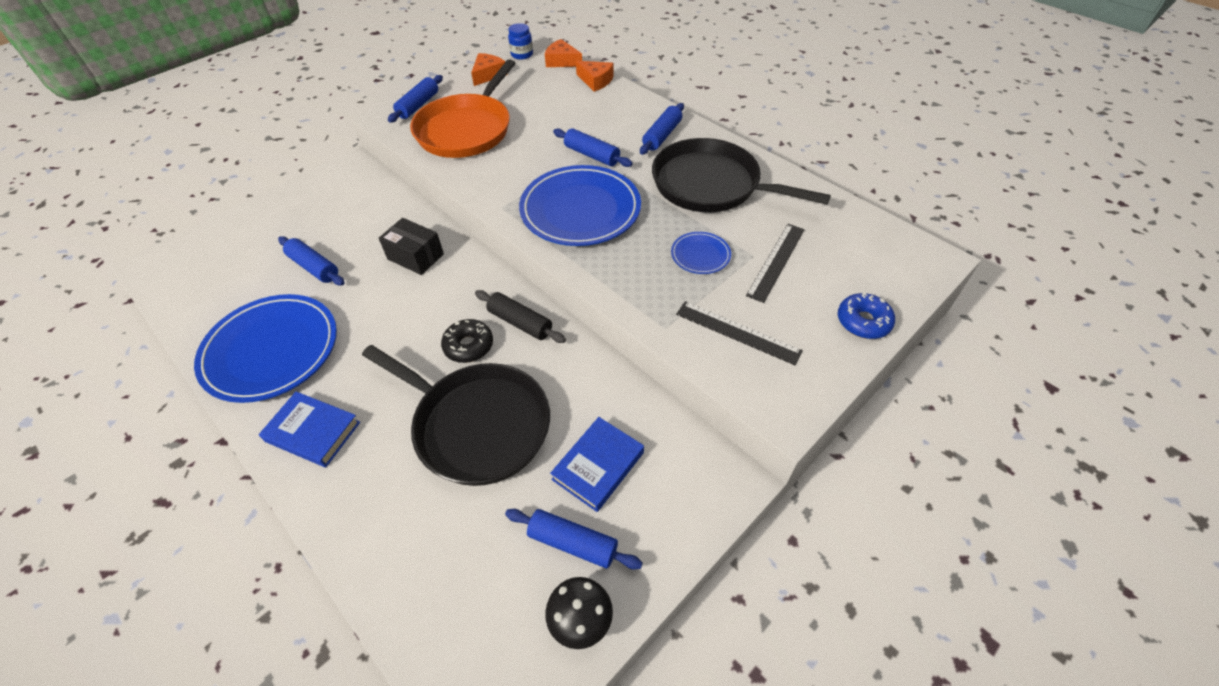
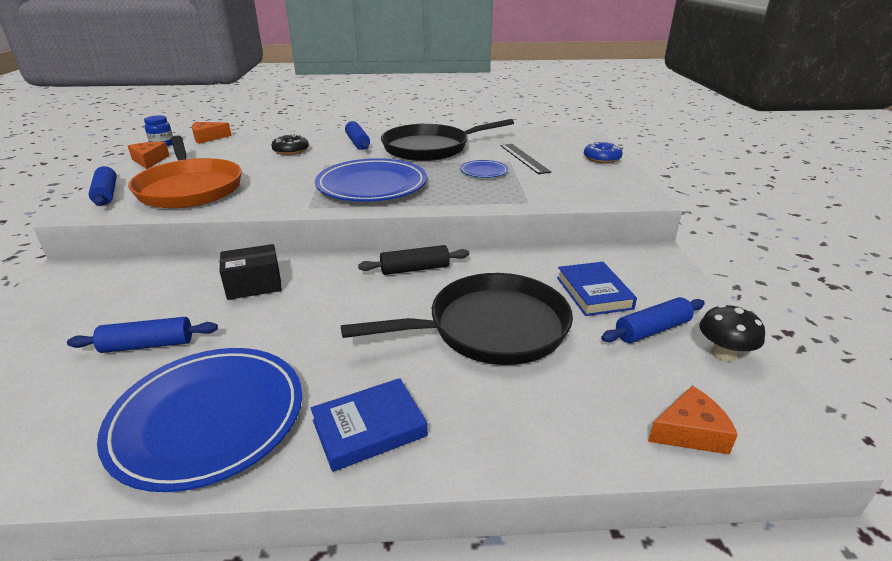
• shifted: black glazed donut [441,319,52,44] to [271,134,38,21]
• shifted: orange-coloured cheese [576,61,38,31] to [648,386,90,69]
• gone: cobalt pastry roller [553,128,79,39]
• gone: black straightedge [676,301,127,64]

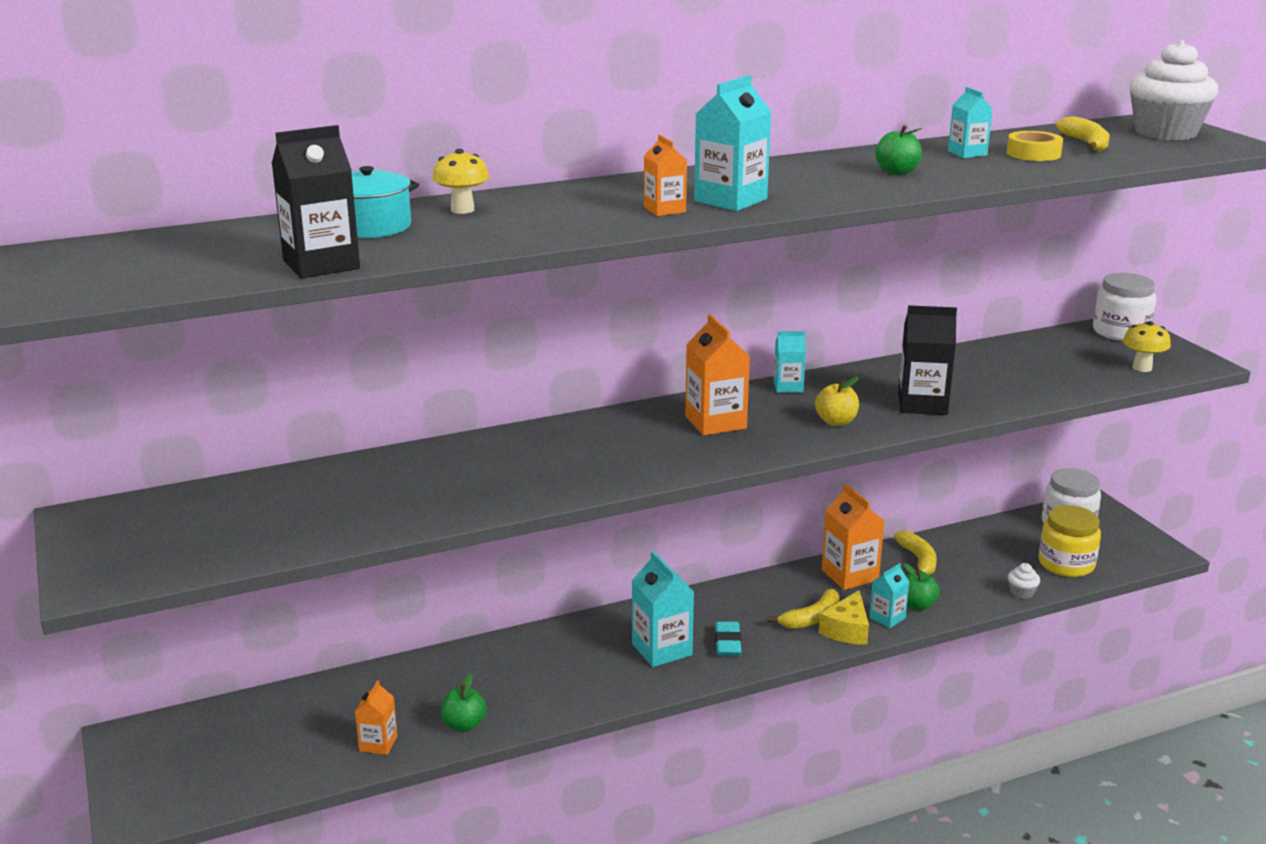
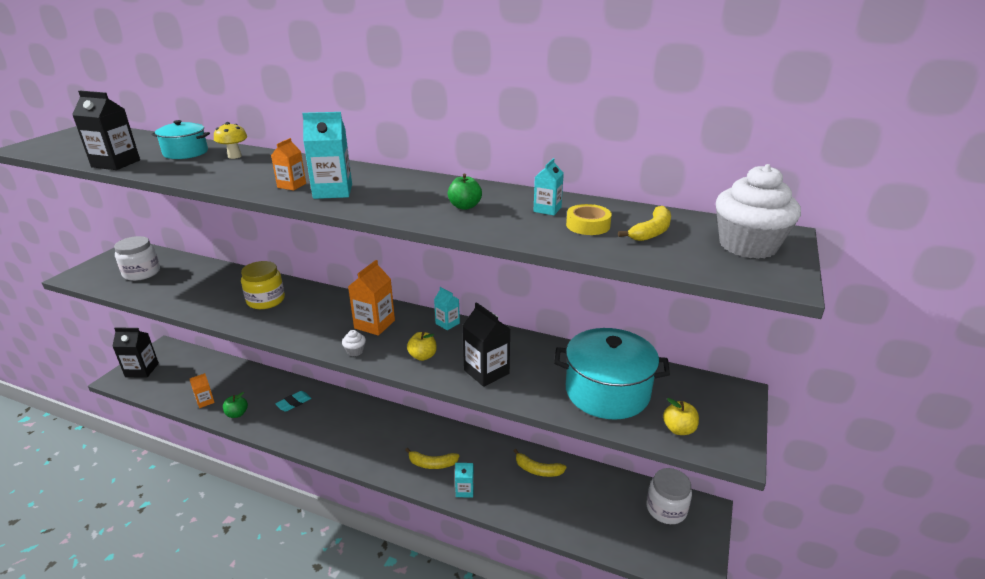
• new: black juice carton [112,327,47,51]
• shifted: white jam jar [1093,273,63,68] to [114,236,46,45]
• shifted: yellow jam jar [1039,505,62,72] to [241,261,44,48]
• shifted: teal eraser [715,621,26,35] to [276,391,35,20]
• shifted: white muffin [1008,563,32,36] to [342,330,24,26]
• rotated: yellow banana fruit [894,531,43,44] = [513,449,53,28] 75 degrees clockwise
• new: teal cooking pot [554,328,116,92]
• swapped: yellow fungus [1123,321,48,51] to yellow apple fruit [663,398,36,37]
• gone: teal juice carton [632,551,62,116]
• gone: yellow cheese [819,590,50,55]
• gone: orange-coloured juice carton [822,484,62,106]
• gone: emerald apple fruit [904,563,36,48]

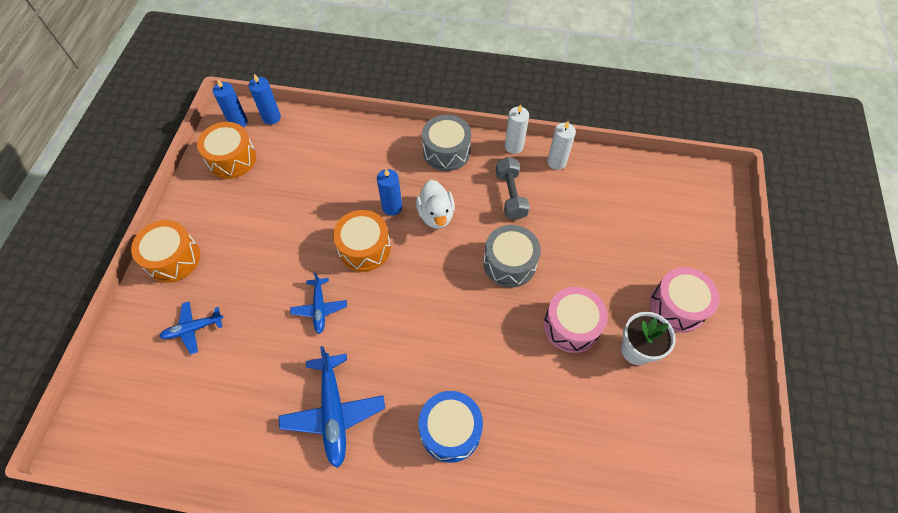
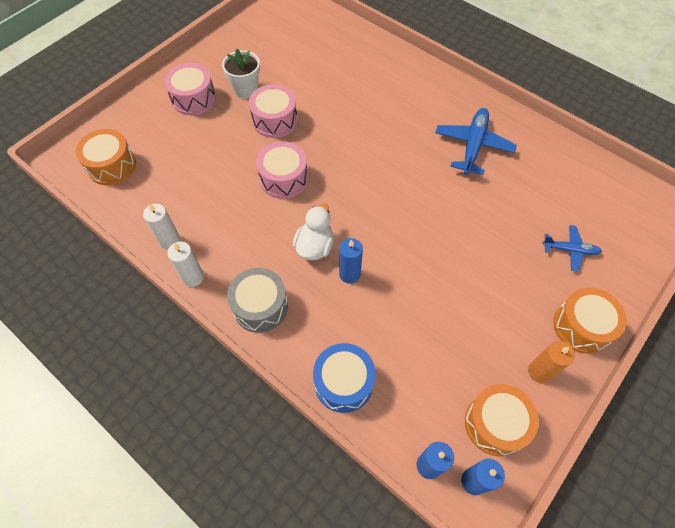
• shifted: orange-coloured toy drum [333,210,58,62] to [76,129,60,56]
• repainted: ash-grey toy drum [483,225,58,63] to rosy toy drum [256,141,52,58]
• shifted: cobalt toy drum [418,391,65,72] to [313,343,63,70]
• new: orange-coloured candle [528,341,47,42]
• gone: cobalt toy plane [290,272,57,62]
• gone: ash-grey free weight [496,157,34,63]

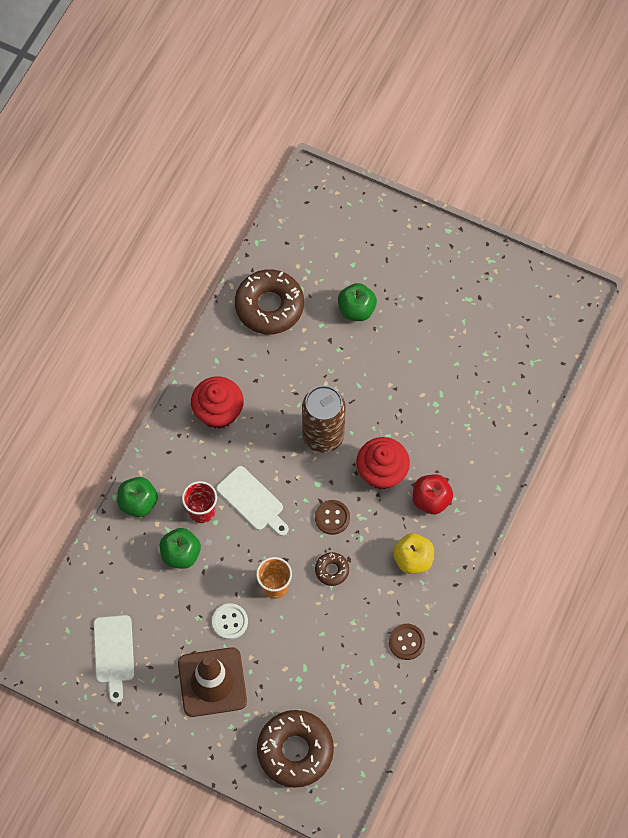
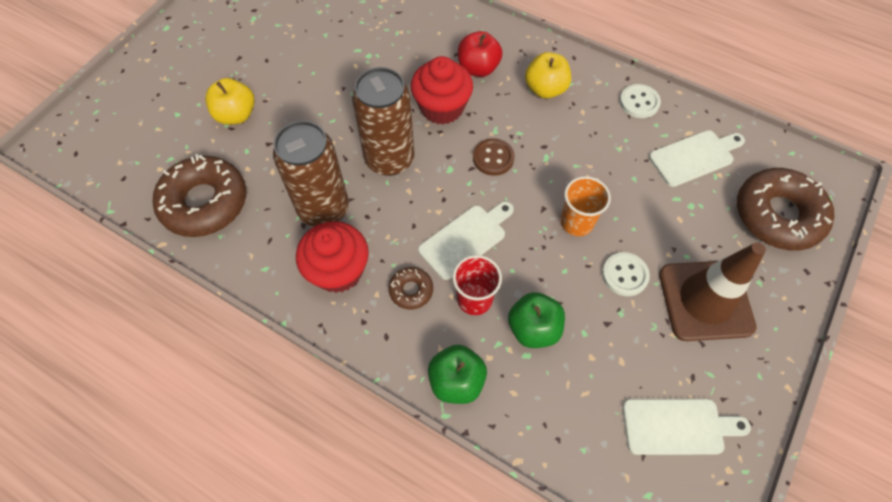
• repainted: emerald apple fruit [338,283,39,38] to yellow apple fruit [205,78,50,47]
• new: brown can [273,121,76,106]
• shifted: brown glazed donut [315,552,34,34] to [388,267,45,42]
• repainted: brown button [389,624,36,36] to white button [620,84,41,34]
• new: white cutting board [649,130,96,57]

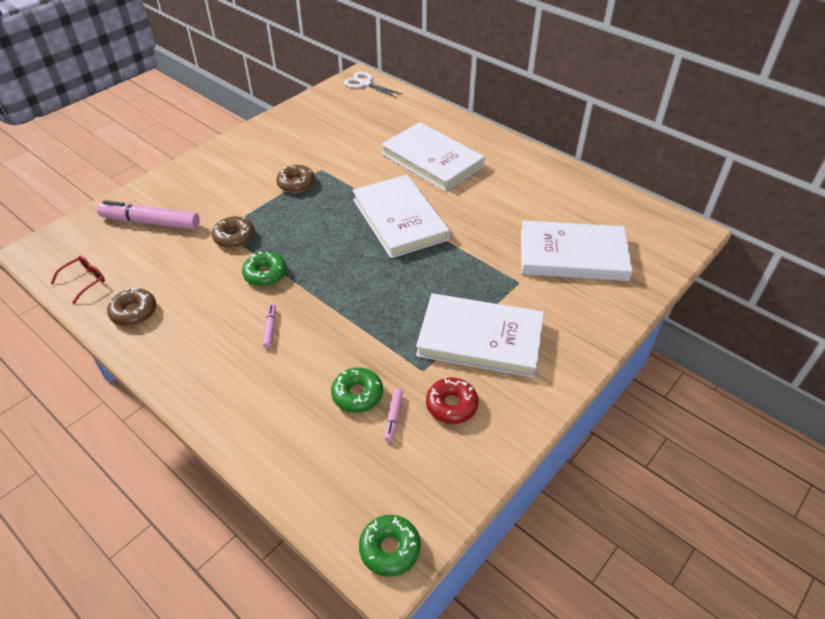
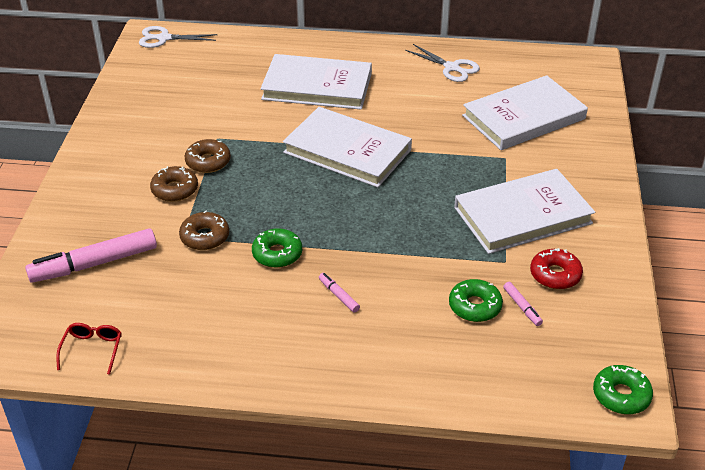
• shifted: brown glazed donut [107,288,49,38] to [150,166,48,36]
• new: white shears [405,44,75,38]

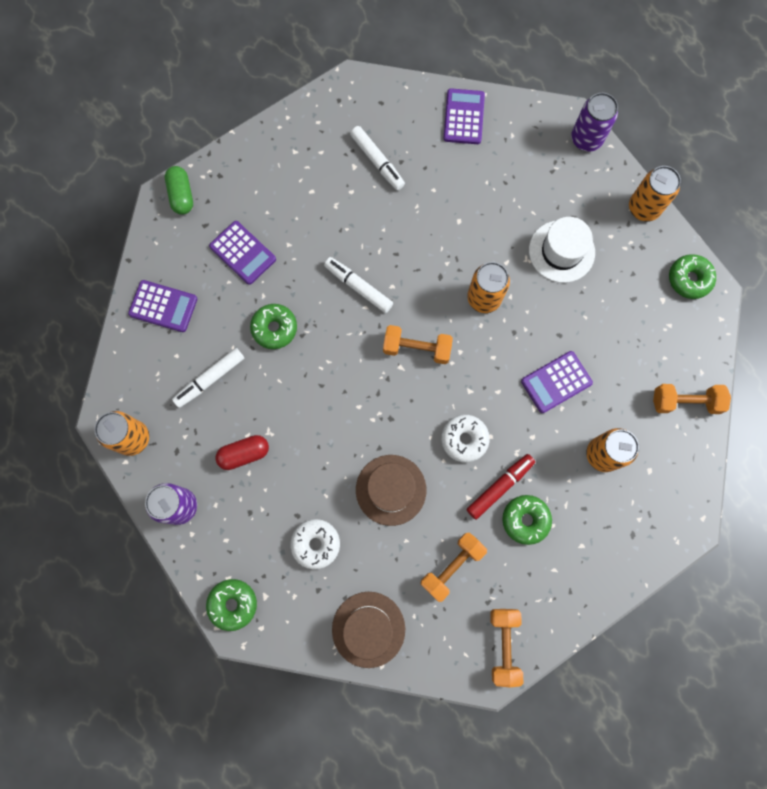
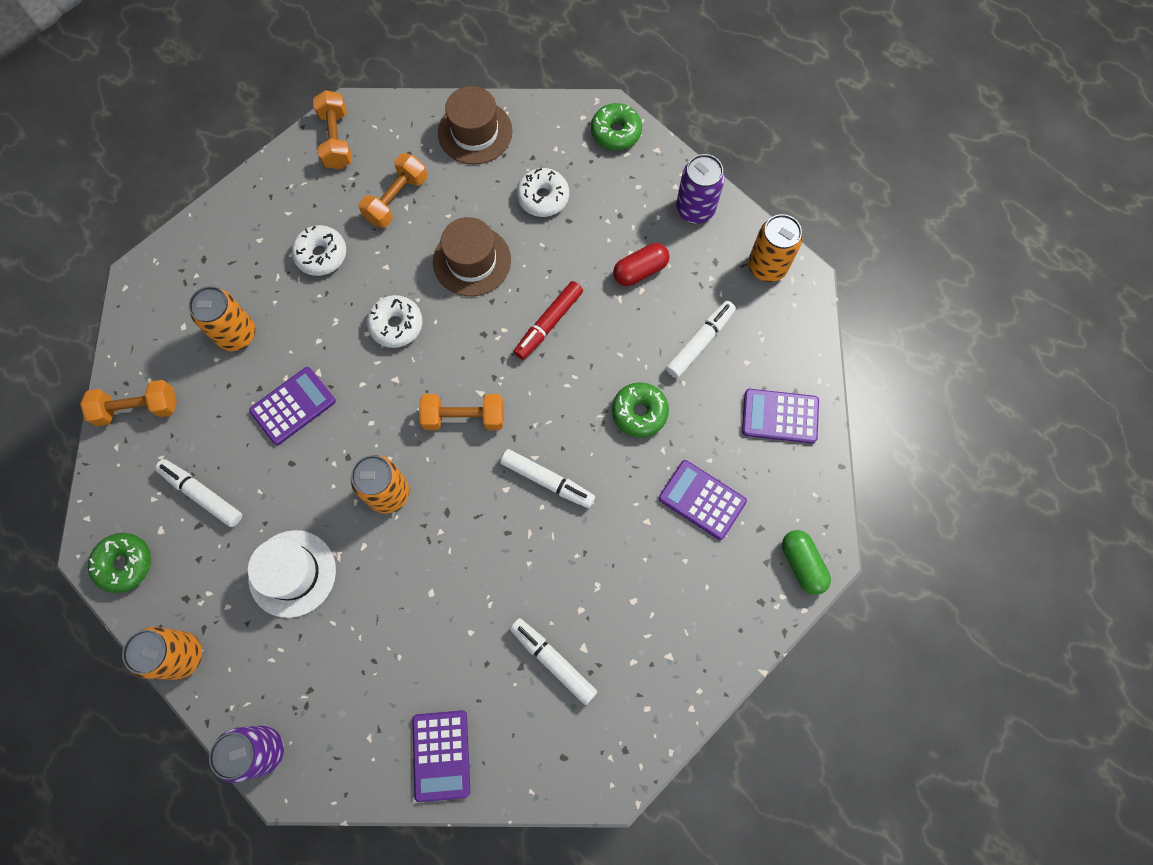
• new: white marker pen [155,459,87,68]
• repainted: emerald glazed donut [502,495,50,50] to white glazed donut [291,225,55,51]
• shifted: red marker pen [467,454,68,66] to [514,281,69,79]

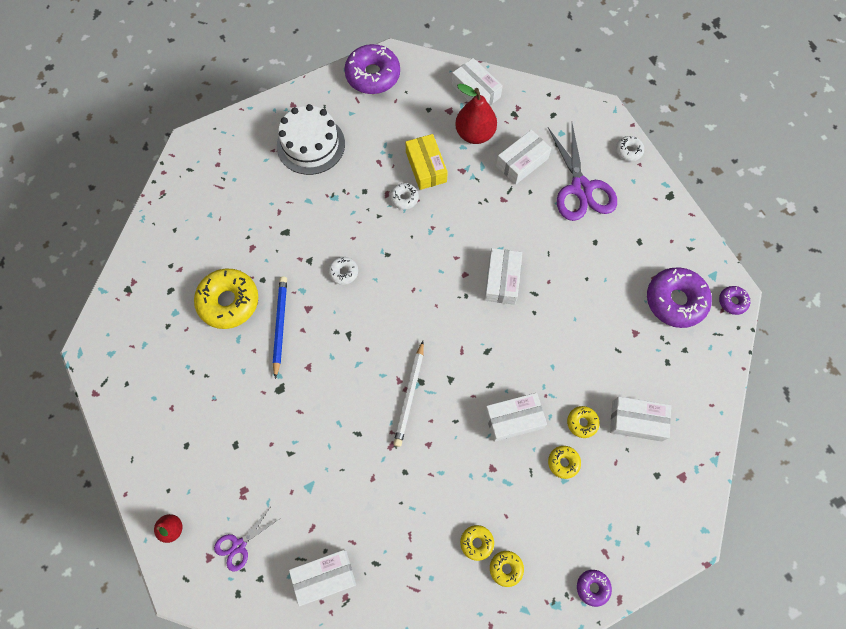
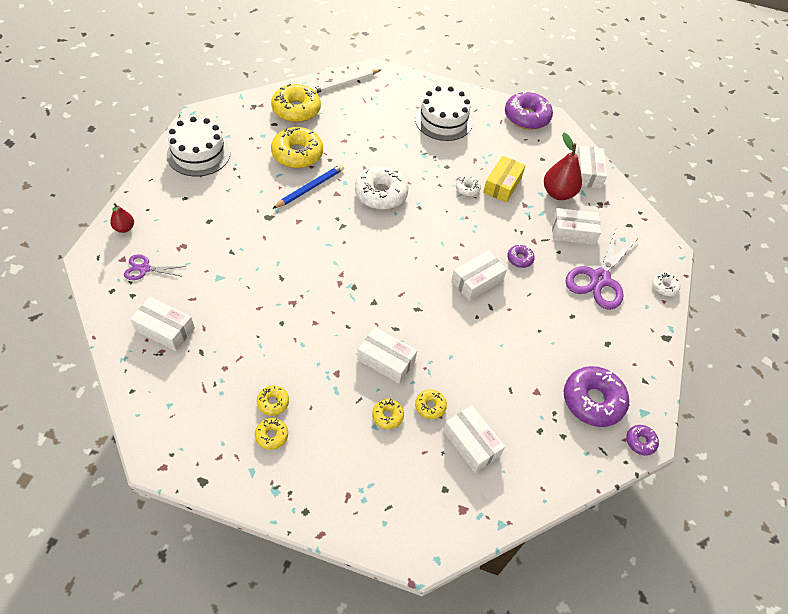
• new: white gateau [167,117,64,59]
• new: yellow glazed donut [271,84,50,38]
• shifted: white wooden pencil [393,341,31,106] to [312,69,69,24]
• scaled: white glazed donut [328,257,30,28] = [355,166,53,44] x2.08
• shifted: purple glazed donut [577,570,35,37] to [507,245,28,23]

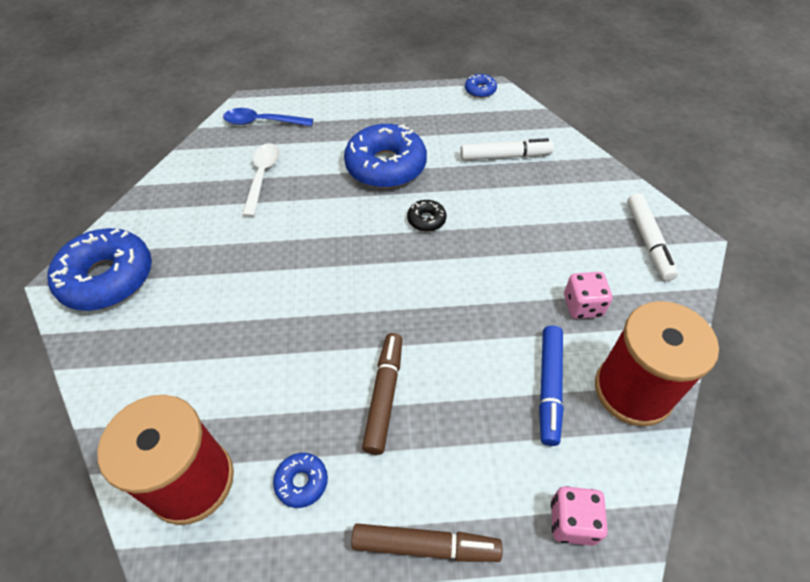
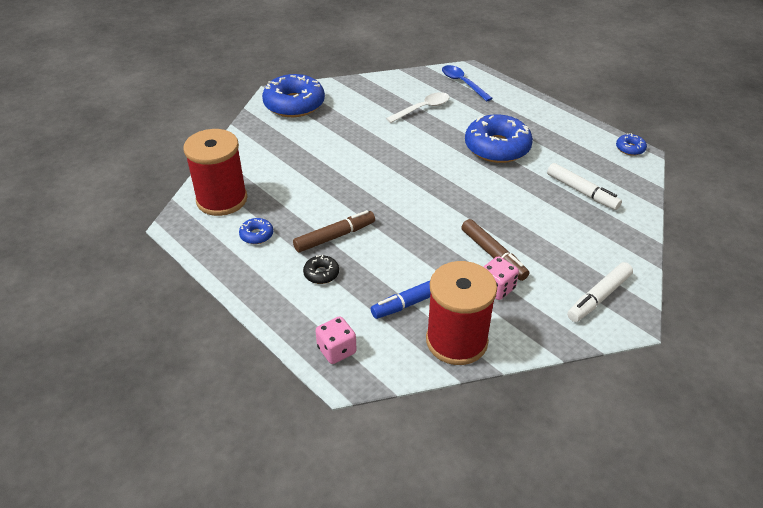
• shifted: black glazed donut [407,200,39,32] to [303,255,36,29]
• shifted: brown marker pen [351,523,151,39] to [461,219,68,62]

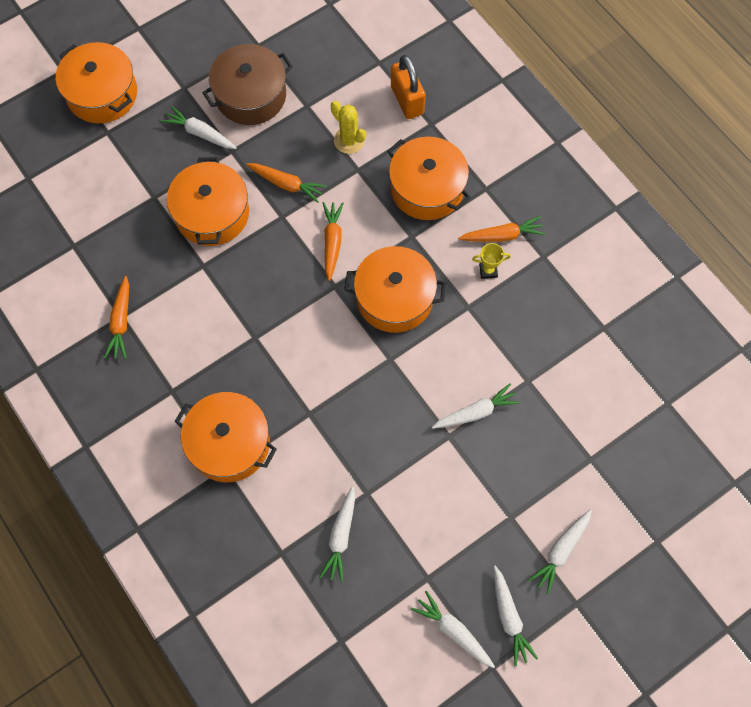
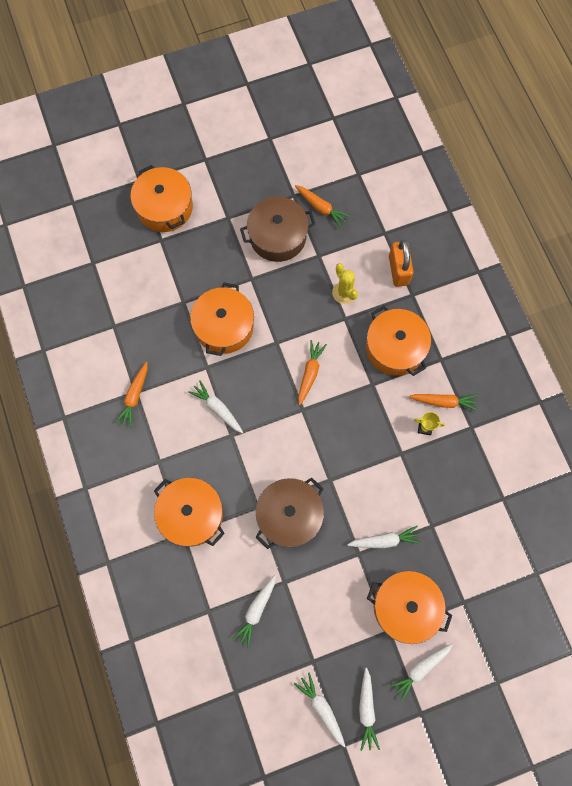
• shifted: white toy carrot [161,106,76,43] to [188,380,55,53]
• new: brown cooking pot [255,477,69,72]
• shifted: orange-coloured toy carrot [246,163,81,40] to [295,185,55,43]
• shifted: orange-coloured cooking pot [344,246,102,87] to [367,571,85,73]

